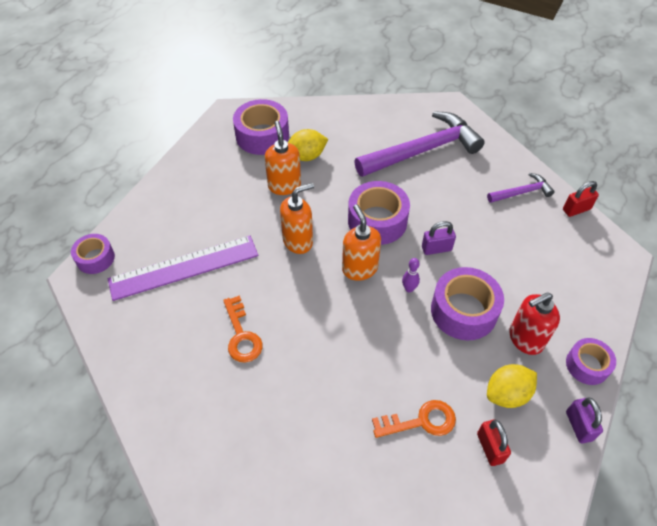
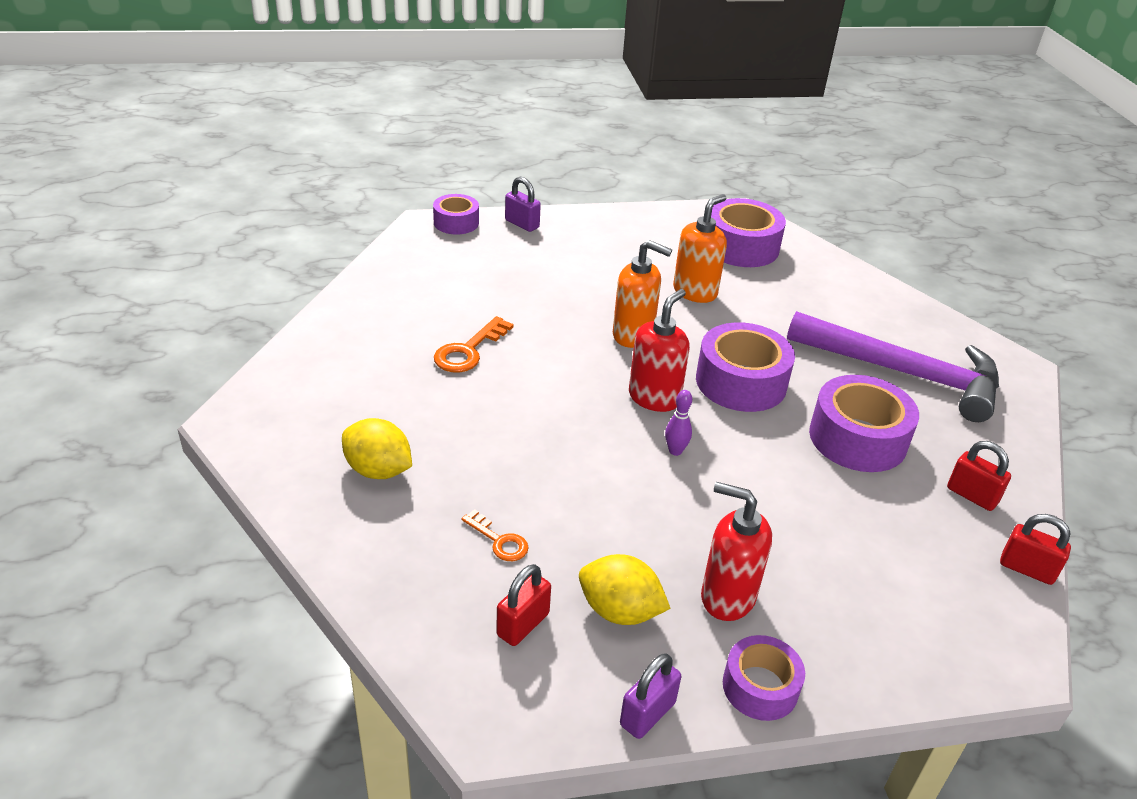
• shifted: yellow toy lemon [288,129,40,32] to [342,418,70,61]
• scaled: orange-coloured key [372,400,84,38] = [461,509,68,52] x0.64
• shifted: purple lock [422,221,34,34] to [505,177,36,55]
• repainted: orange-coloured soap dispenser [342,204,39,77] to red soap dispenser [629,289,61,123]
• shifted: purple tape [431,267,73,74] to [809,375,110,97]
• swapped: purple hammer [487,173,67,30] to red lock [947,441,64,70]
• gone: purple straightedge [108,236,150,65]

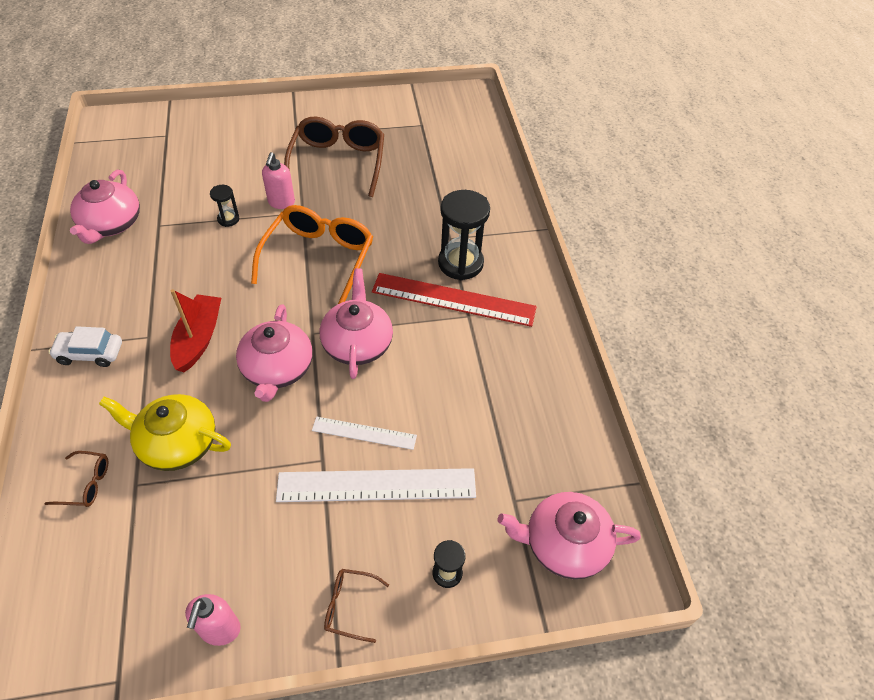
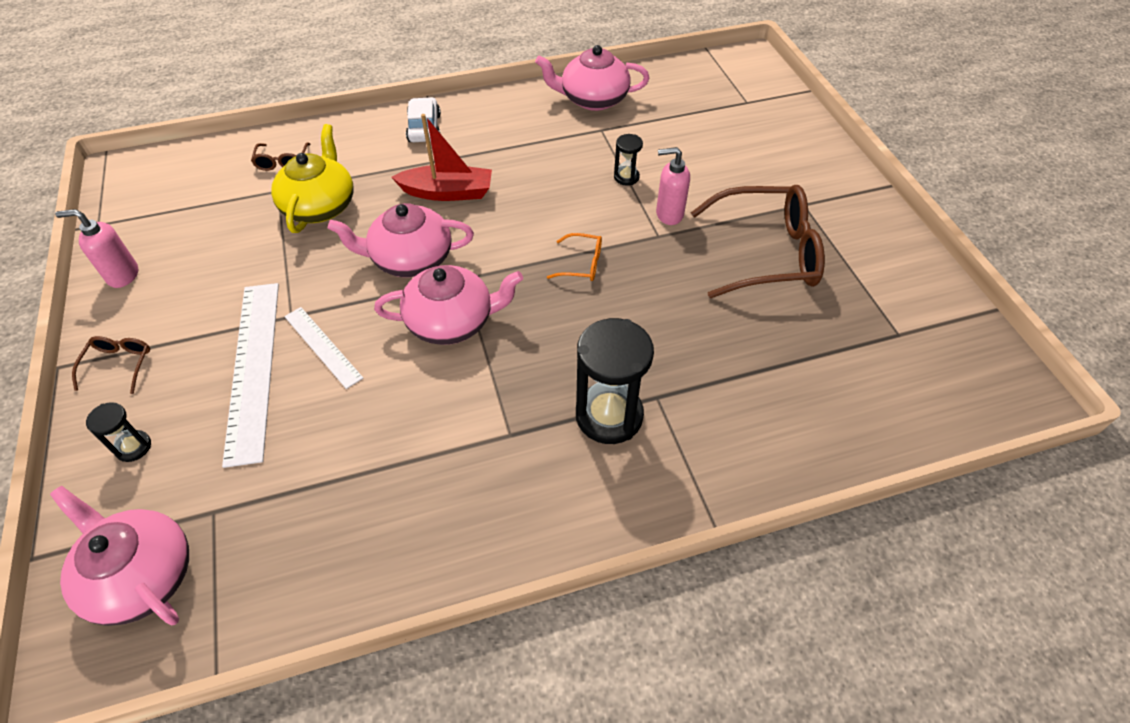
• rotated: rosy teapot [498,492,143,87] = [50,486,139,140] 45 degrees counterclockwise
• rotated: white straightedge [312,417,105,33] = [284,307,79,82] 45 degrees counterclockwise
• scaled: orange-coloured spectacles [251,205,122,99] = [547,233,55,48] x0.44
• gone: red straightedge [372,273,165,54]

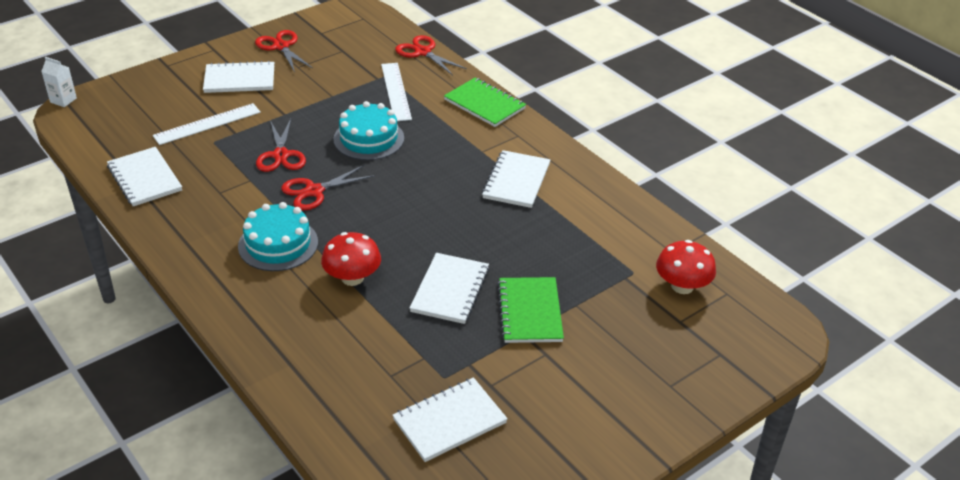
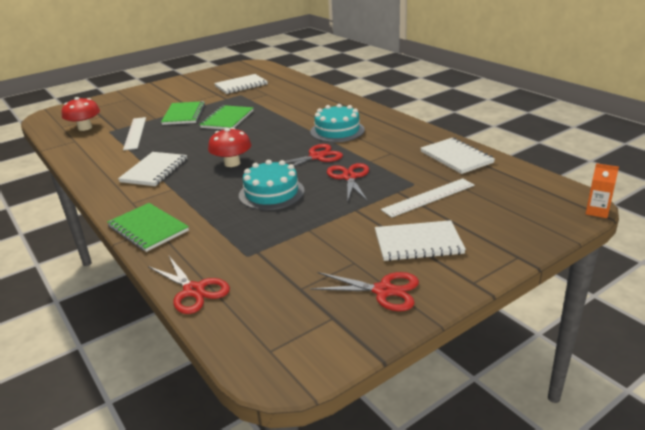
• shifted: white straightedge [381,63,31,58] to [123,117,23,33]
• repainted: white notepad [410,253,79,71] to emerald notepad [199,105,55,25]
• shifted: red fungus [321,232,60,54] to [208,128,44,39]
• rotated: red shears [255,30,58,42] = [311,272,108,39] 45 degrees counterclockwise
• repainted: white juice carton [41,57,36,50] to orange-coloured juice carton [586,163,33,55]

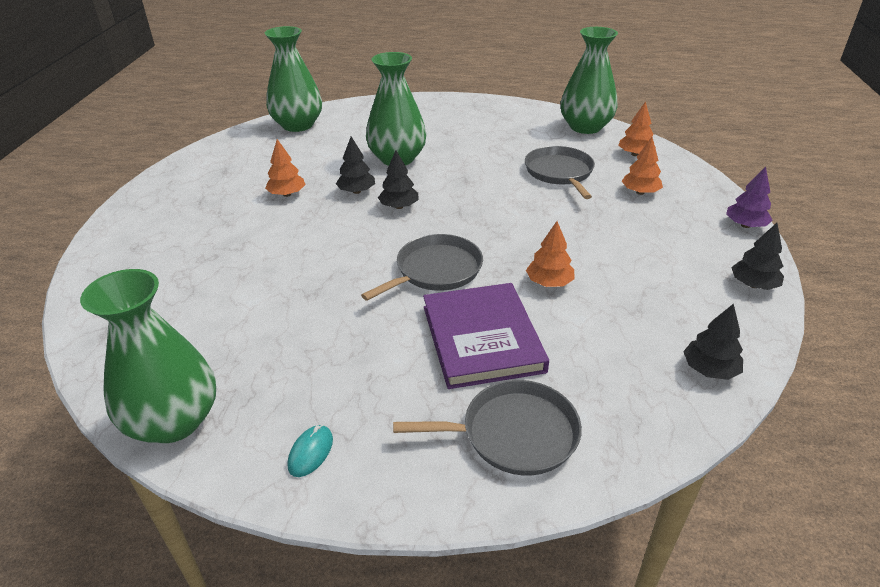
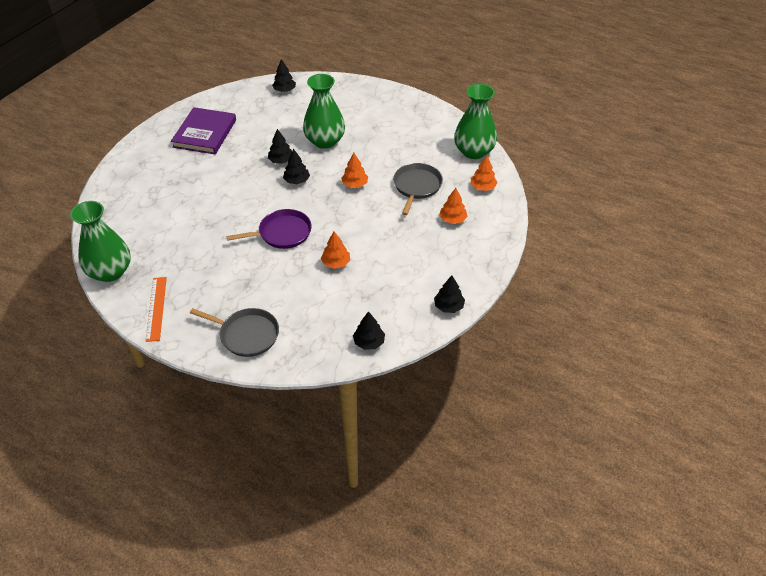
• swapped: teal mouse [287,425,46,52] to orange-coloured straightedge [146,277,21,65]
• shifted: purple hardback [423,283,126,106] to [171,107,65,48]
• repainted: ash-grey frying pan [361,234,122,67] to purple frying pan [226,209,86,40]
• swapped: emerald vase [265,26,57,106] to black fir tree [272,59,24,33]
• shifted: orange-coloured fir tree [265,139,41,58] to [341,153,27,35]
• gone: purple fir tree [726,167,47,61]

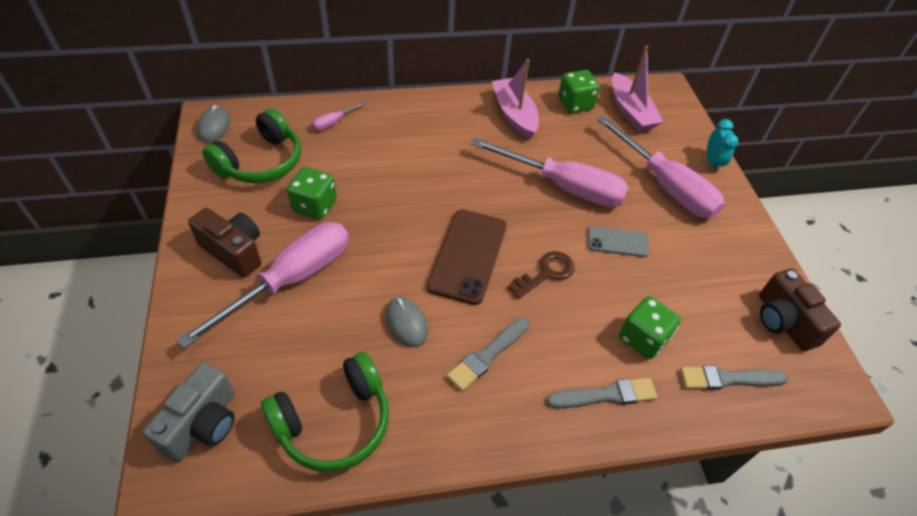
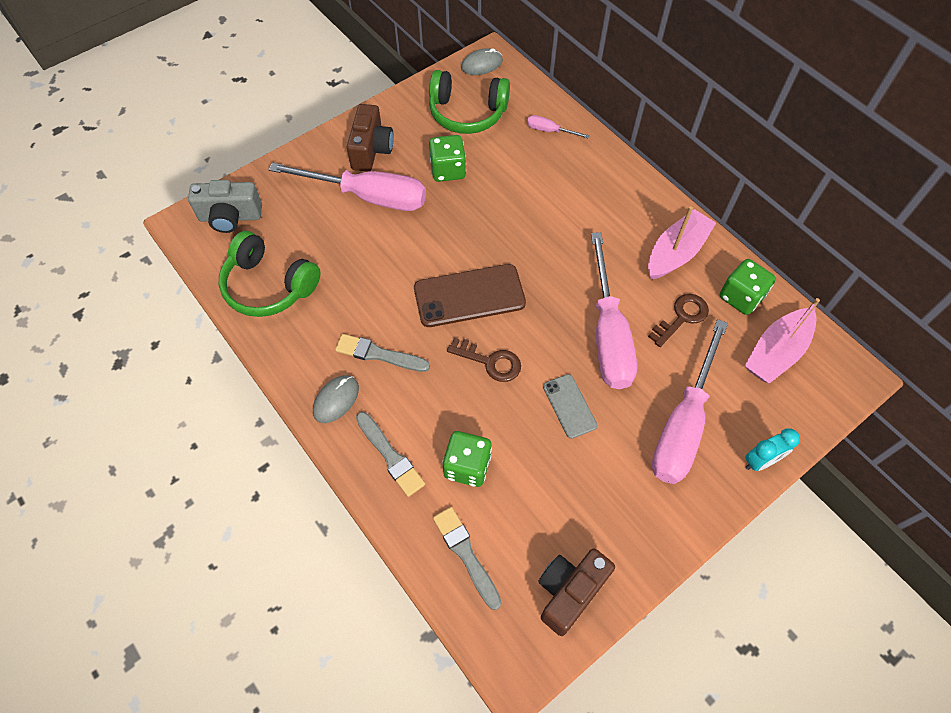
• shifted: ash-grey mouse [386,297,42,50] to [313,375,46,48]
• new: brown key [648,294,61,53]

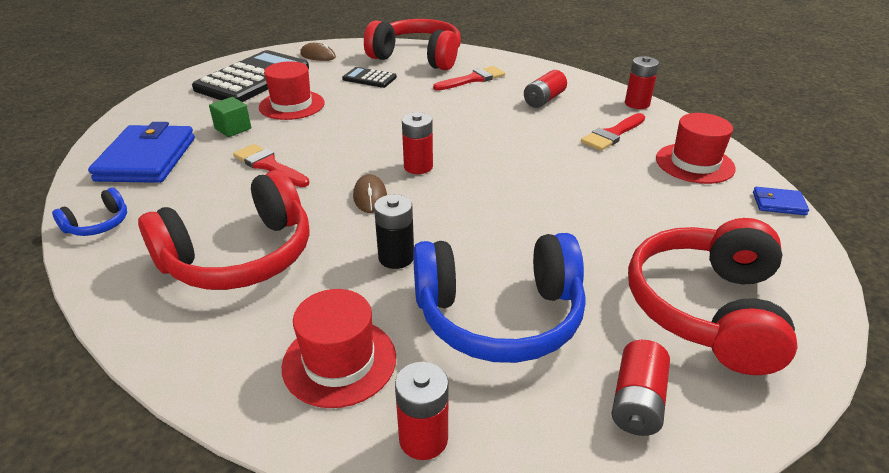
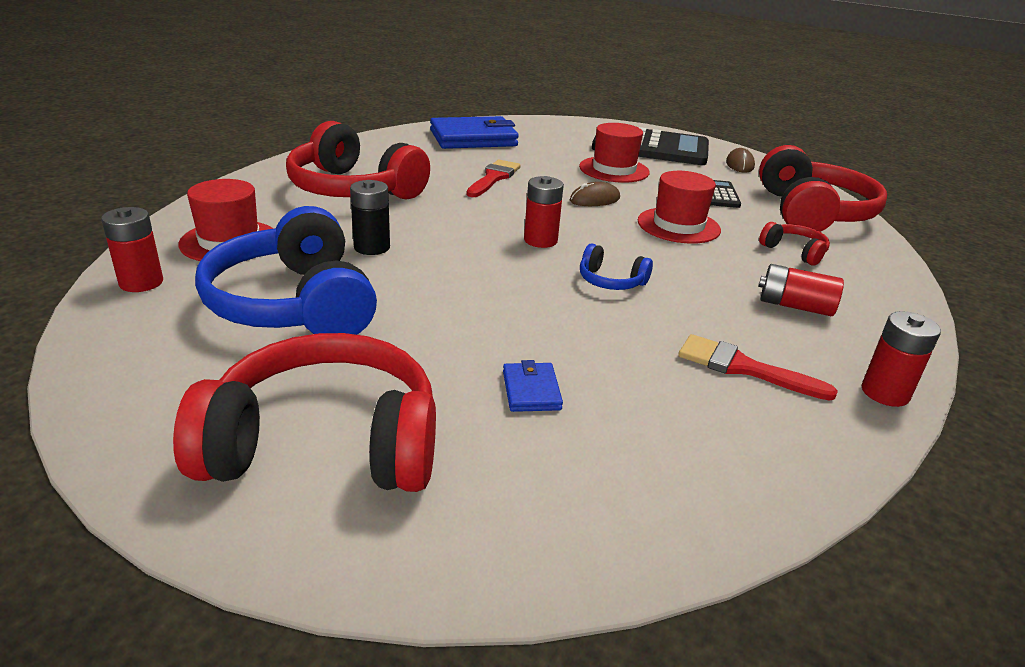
• shifted: cobalt card wallet [753,187,56,28] to [503,360,60,52]
• shifted: brown mouse [353,174,34,39] to [570,182,50,24]
• shifted: cobalt headphones [52,188,75,48] to [580,244,73,46]
• shifted: red tall hat [656,113,80,71] to [638,171,83,73]
• swapped: red paintbrush [433,66,72,25] to red headphones [759,222,71,44]
• gone: emerald solid cube [209,97,42,40]
• gone: red power cell [612,340,58,96]

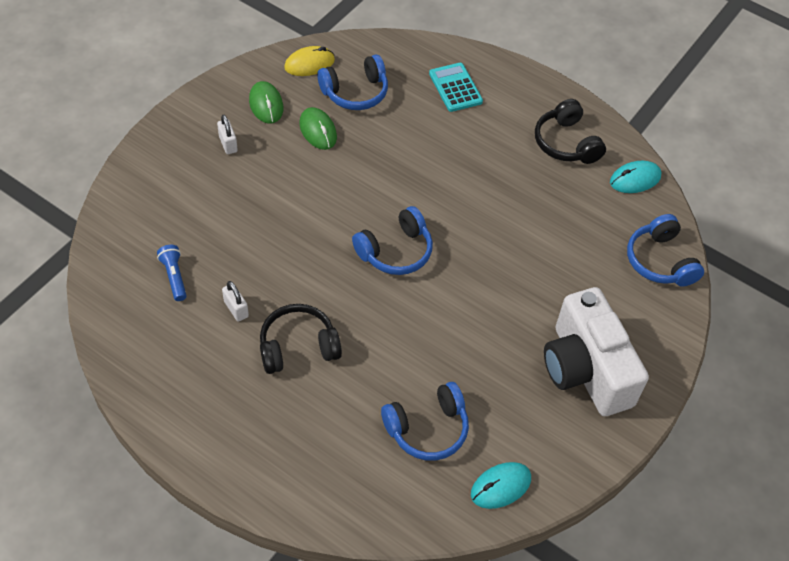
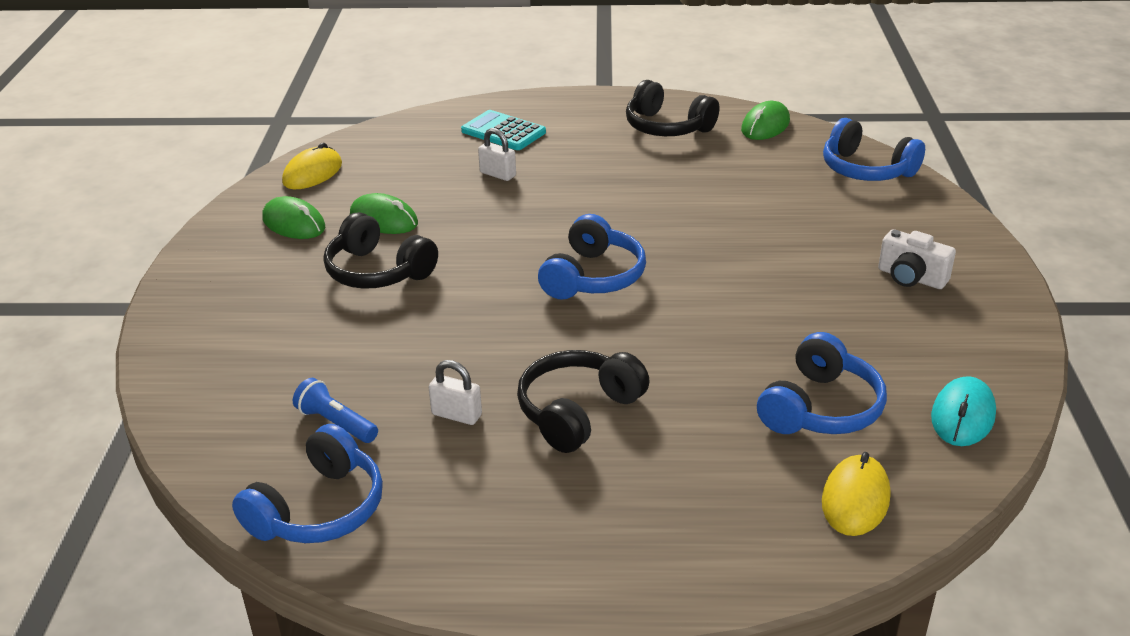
• shifted: cobalt headphones [317,54,71,56] to [232,424,151,119]
• new: black headphones [324,212,114,77]
• shifted: white lock [217,115,21,39] to [478,128,38,53]
• repainted: teal mouse [610,161,51,32] to emerald mouse [741,101,49,39]
• new: yellow mouse [822,452,68,84]
• scaled: white compact camera [544,287,105,129] = [878,229,78,60] x0.45

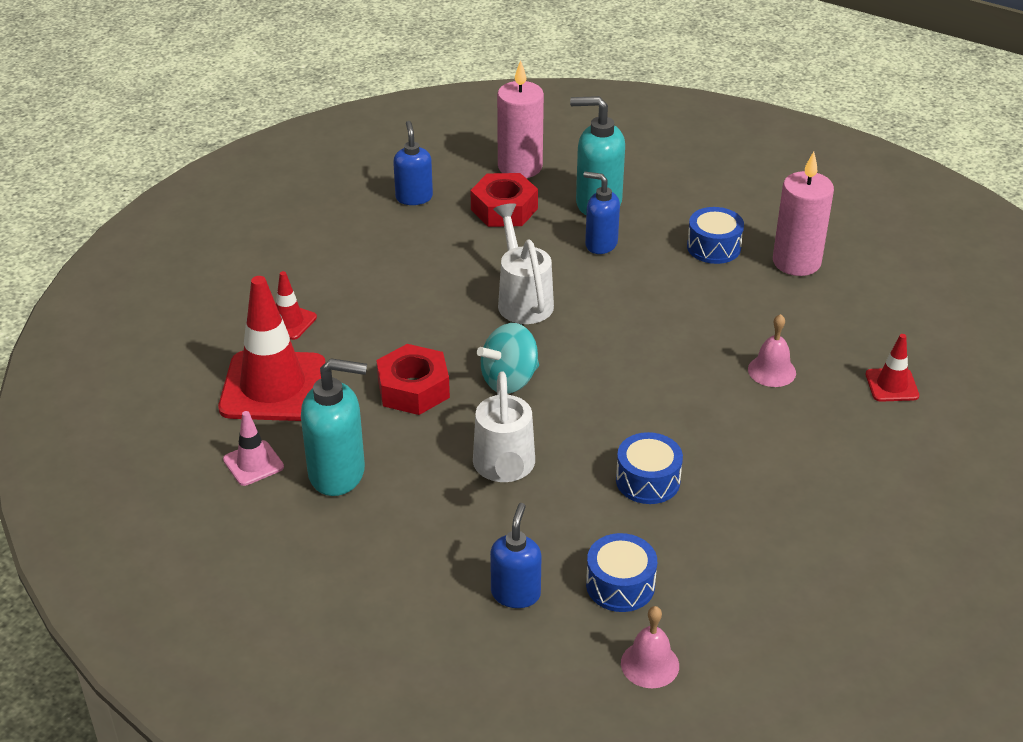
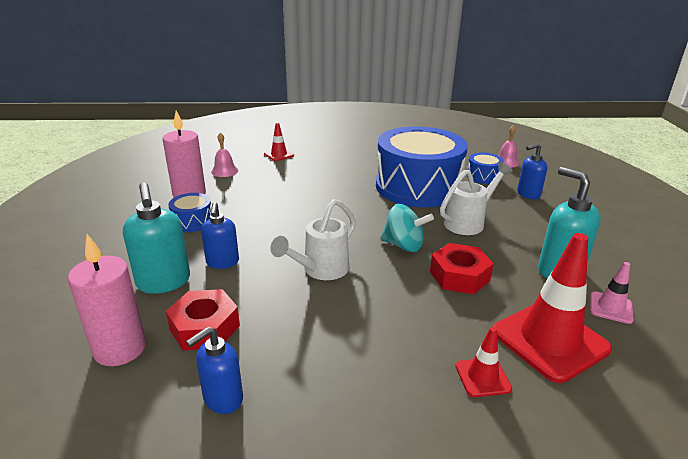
• shifted: rosy hand bell [748,314,48,73] to [211,133,27,44]
• scaled: cobalt toy drum [616,432,67,72] = [376,126,92,81] x2.43

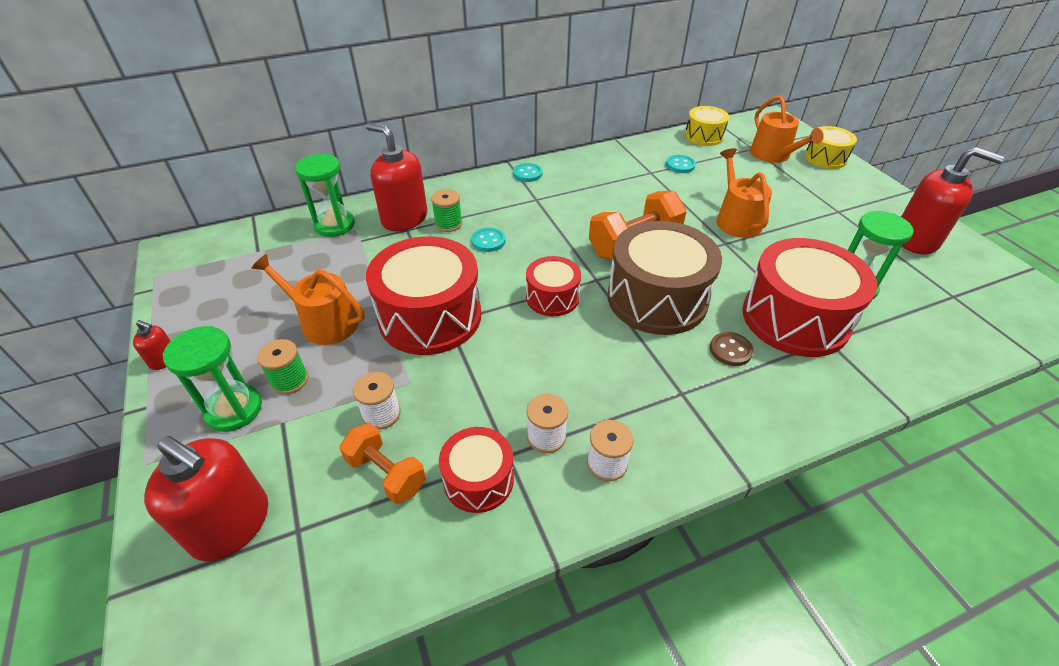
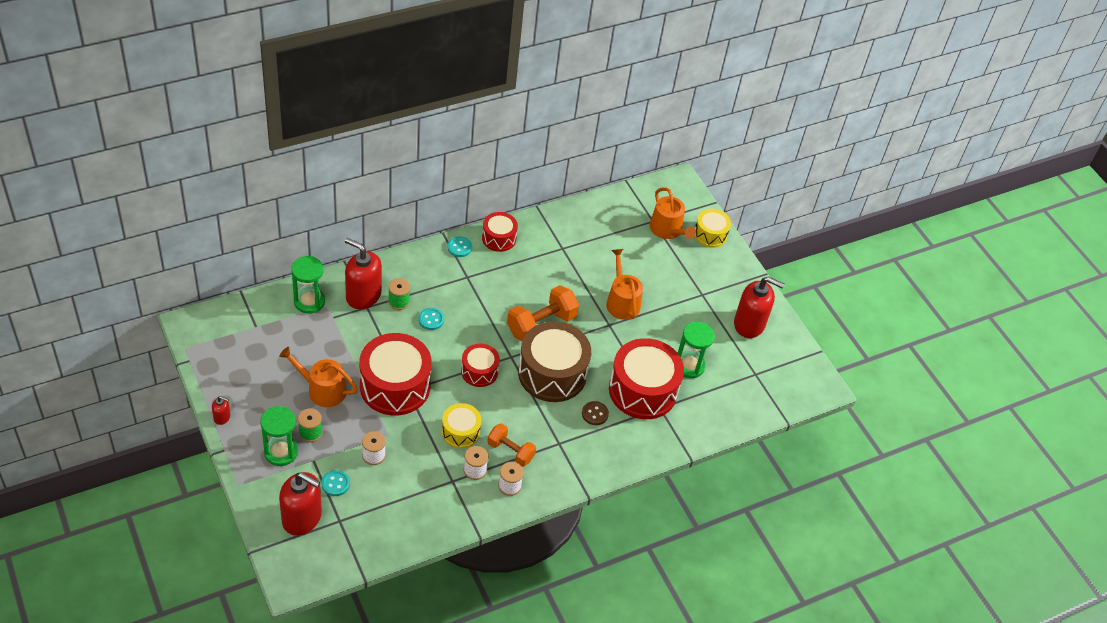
• shifted: teal button [666,155,30,18] to [321,470,29,26]
• shifted: yellow toy drum [685,106,44,40] to [442,403,39,46]
• shifted: red toy drum [439,427,75,86] to [482,212,36,40]
• shifted: orange-coloured free weight [339,423,87,81] to [487,423,49,44]

